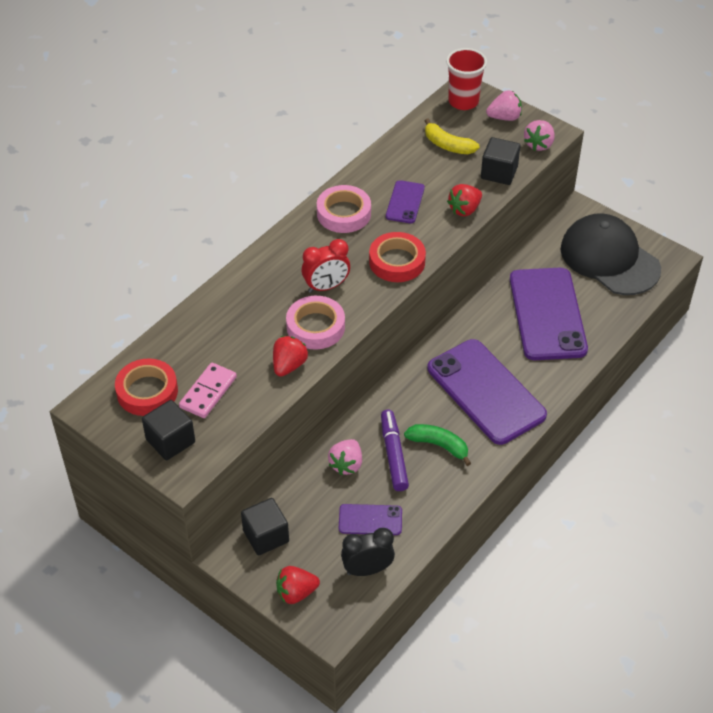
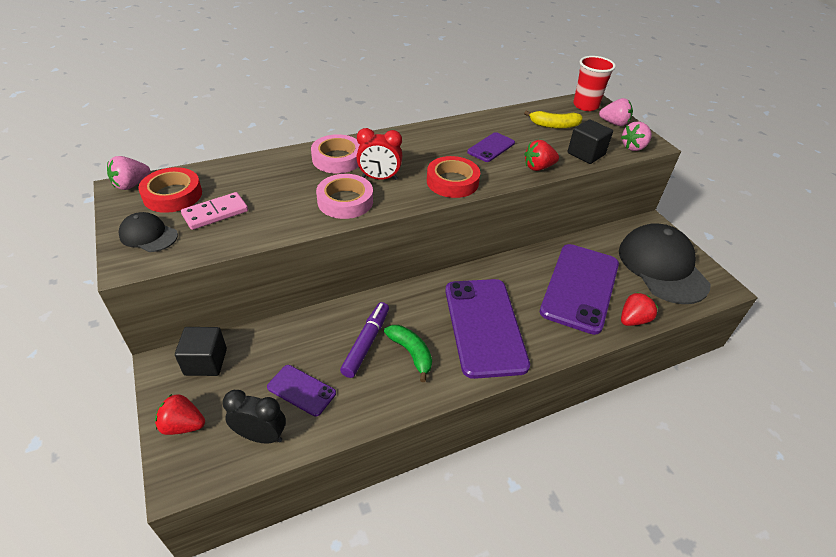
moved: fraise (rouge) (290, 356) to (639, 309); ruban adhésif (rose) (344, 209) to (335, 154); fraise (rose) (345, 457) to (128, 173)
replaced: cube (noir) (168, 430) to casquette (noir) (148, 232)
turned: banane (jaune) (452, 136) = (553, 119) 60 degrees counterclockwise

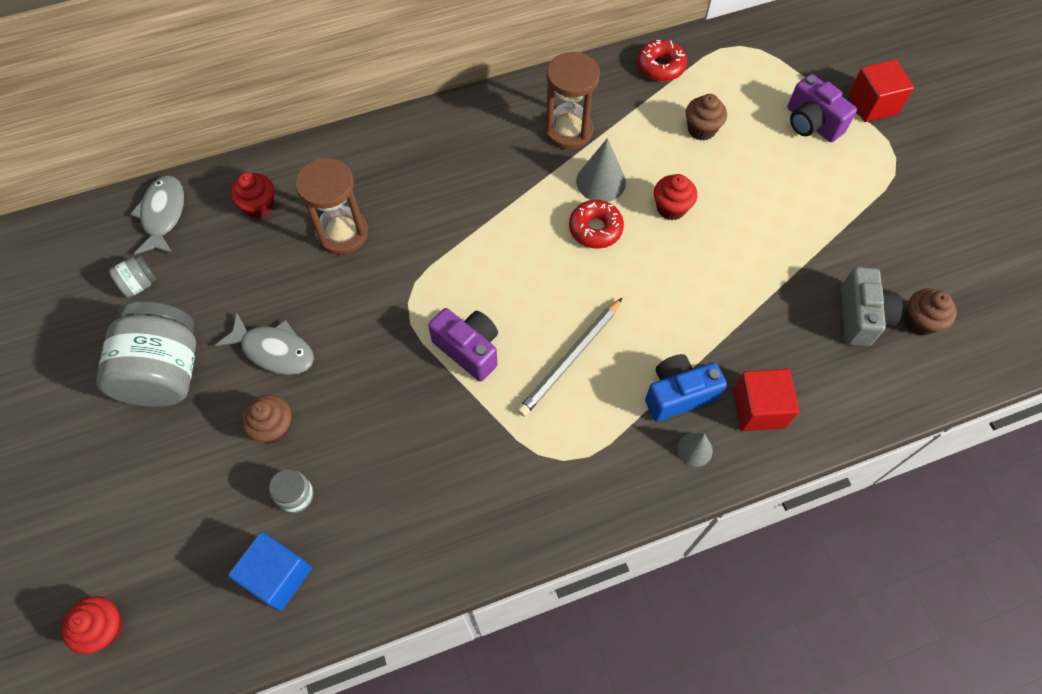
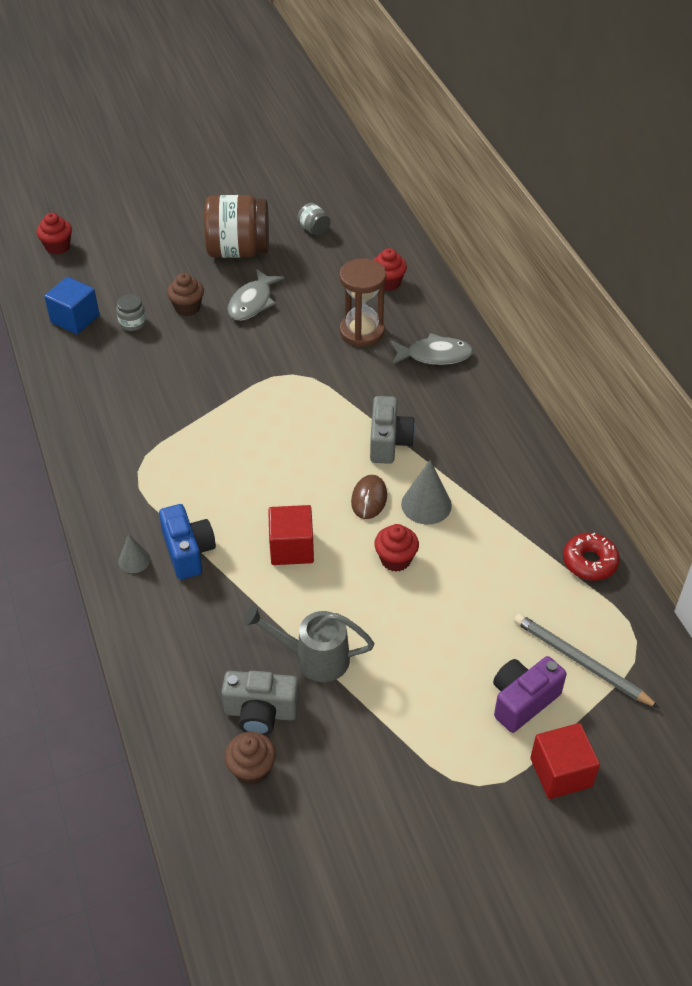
removed: appareil photo (violet) (463, 344); sablier (marron) (572, 101); muffin (marron) (706, 117)
added: arrosoir (gris) (308, 644); appareil photo (gris) (392, 430)
moved: poisson (gris) (157, 215) to (432, 349); crayon (gris) (569, 357) to (586, 661); cube (rouge) (766, 400) to (291, 535)
replaced: beignet (rouge) (596, 224) to souris (marron) (369, 497)
recoloured: bocal (gris) (146, 354) to bocal (marron) (236, 226)

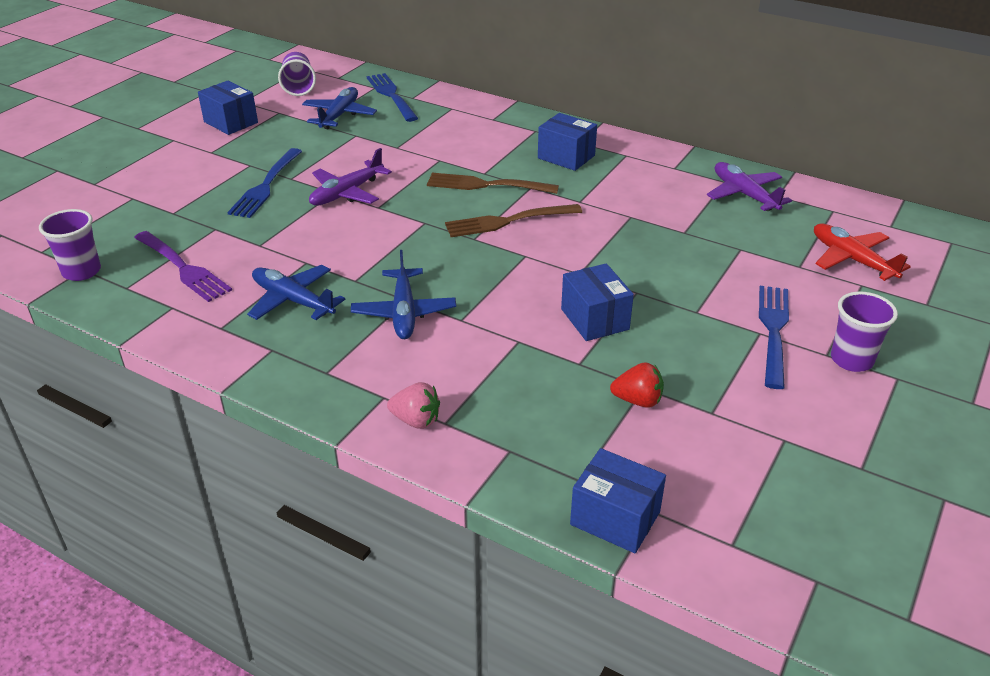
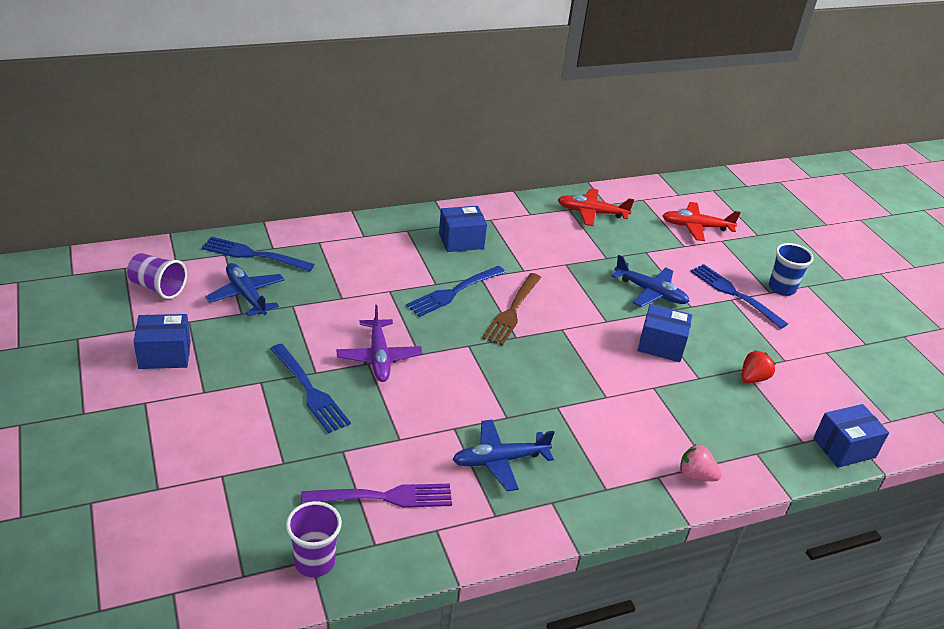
moved: avion (bleu) (403, 294) to (650, 281)
recoloured: fourchette (marron) (493, 183) to fourchette (bleu) (455, 291); avion (violet) (749, 186) to avion (rouge) (596, 207); gobelet (violet) (864, 331) to gobelet (bleu) (791, 269)
turned: fraise (rose) (413, 405) = (701, 462) 120 degrees counterclockwise

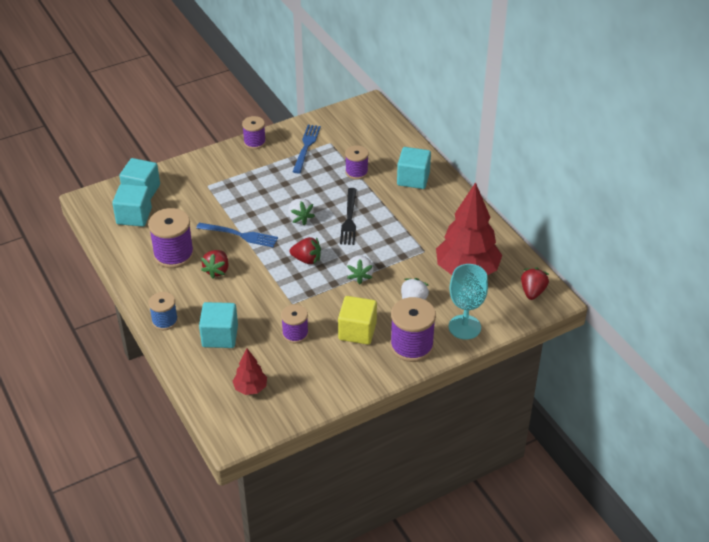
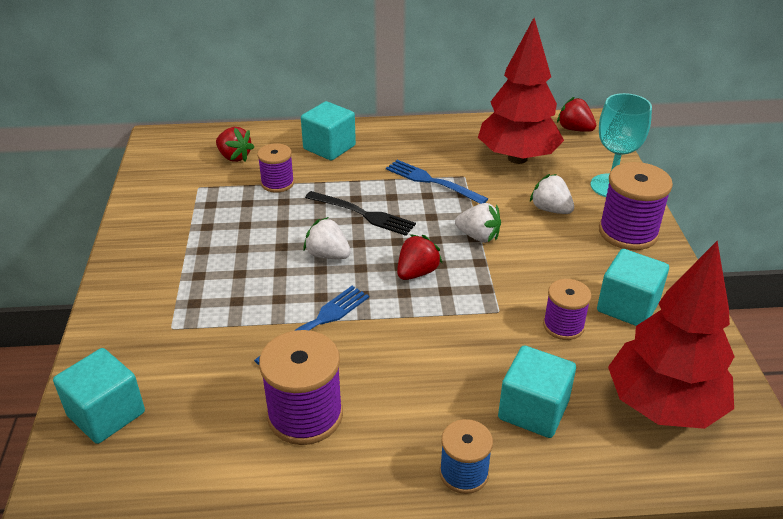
removed: bobine (violet) (254, 132); cube (jaune) (357, 320)
moved: cube (turquoise) (132, 205) to (633, 287); fraise (rouge) (215, 264) to (235, 144); fourchette (bleu) (307, 149) to (437, 182)
turned: fraise (blanc) (301, 212) = (327, 238) 150 degrees counterclockwise
resized: arbre (rouge) (250, 372) = (671, 335) x2.09

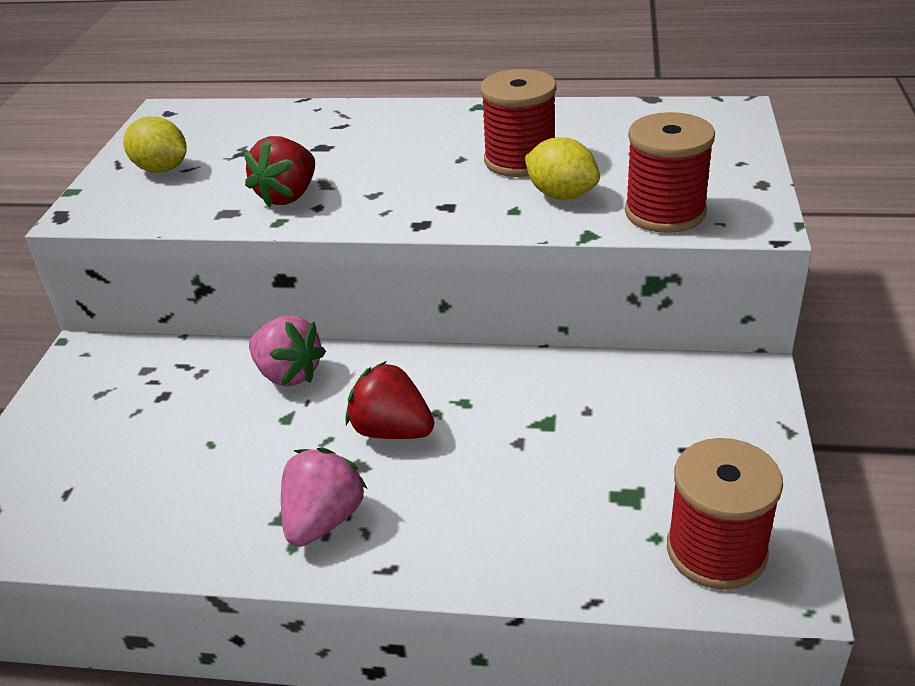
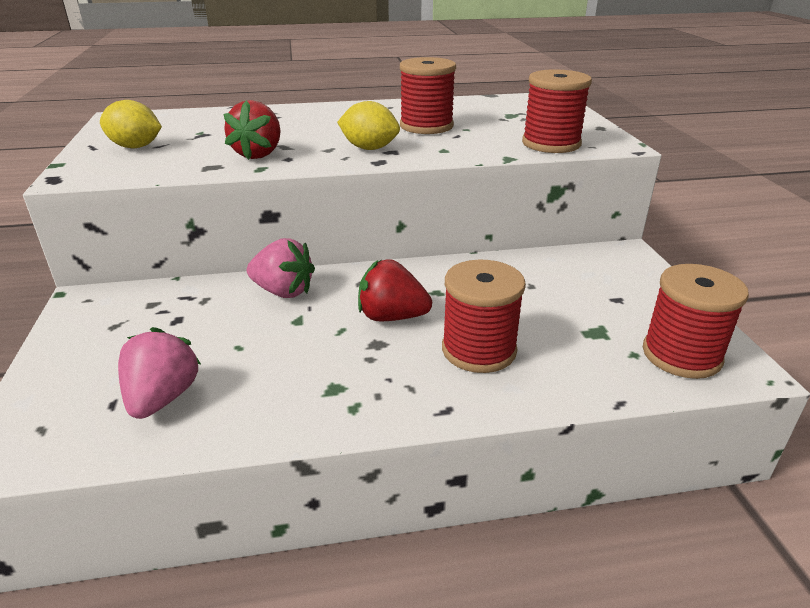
added: bobine (rouge) (484, 316)
moved: fraise (rose) (324, 497) to (159, 373); citron (jaune) (562, 168) to (368, 125)

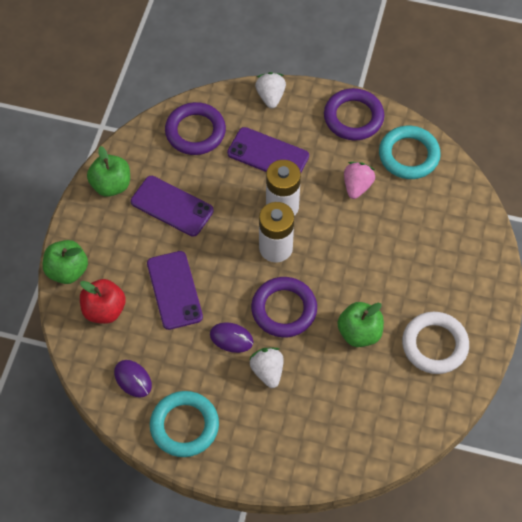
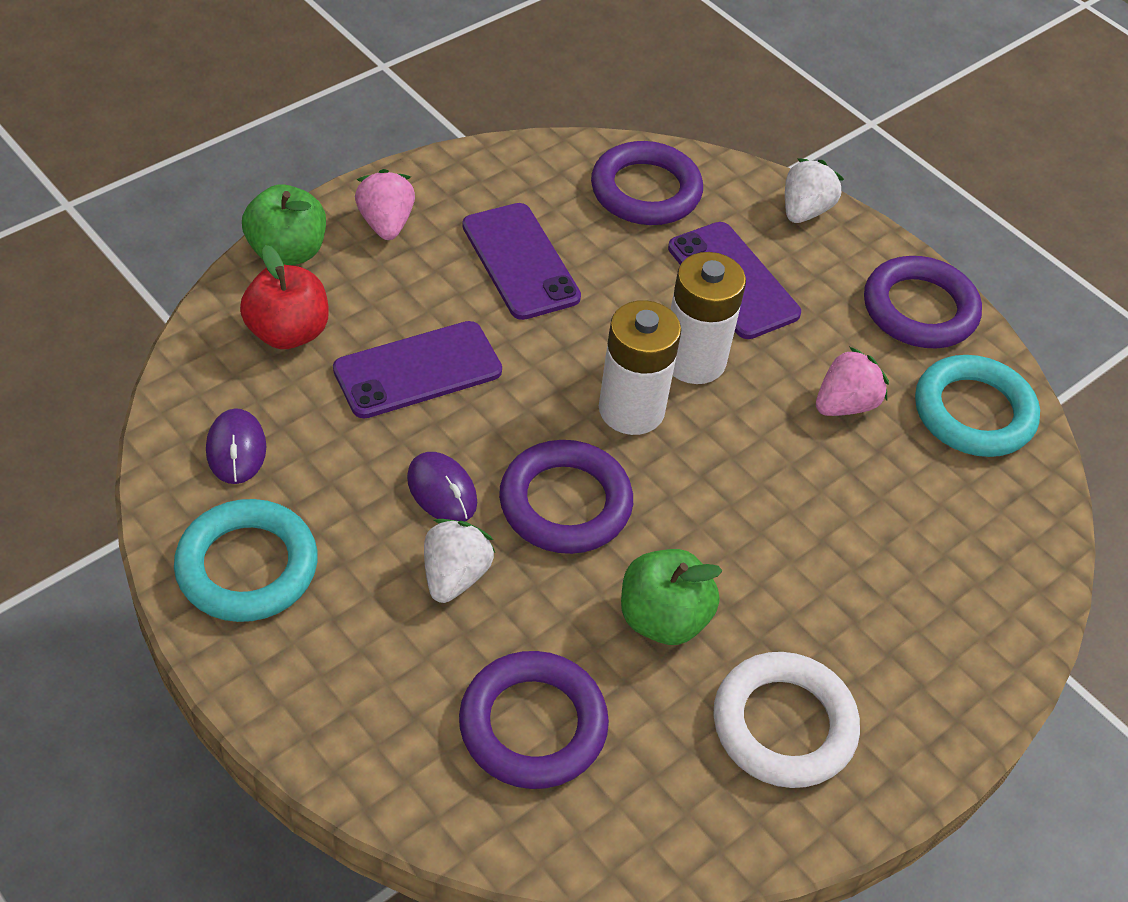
removed: pomme (vert) (108, 171)
added: fraise (rose) (385, 204); anneau (violet) (534, 720)
turned: téléphone (violet) (175, 290) = (417, 370) 45 degrees clockwise

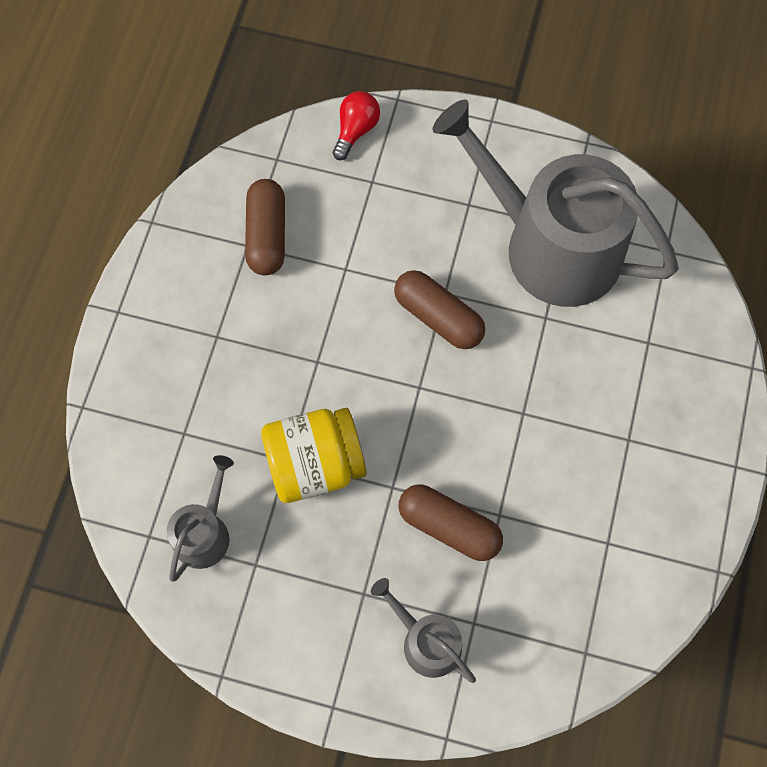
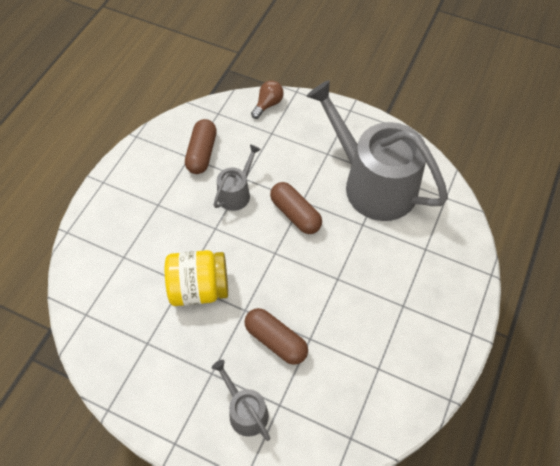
moved: arrosoir (gris) (200, 518) to (237, 177)
recoloured: ampoule (rouge) (356, 125) to ampoule (marron) (267, 100)

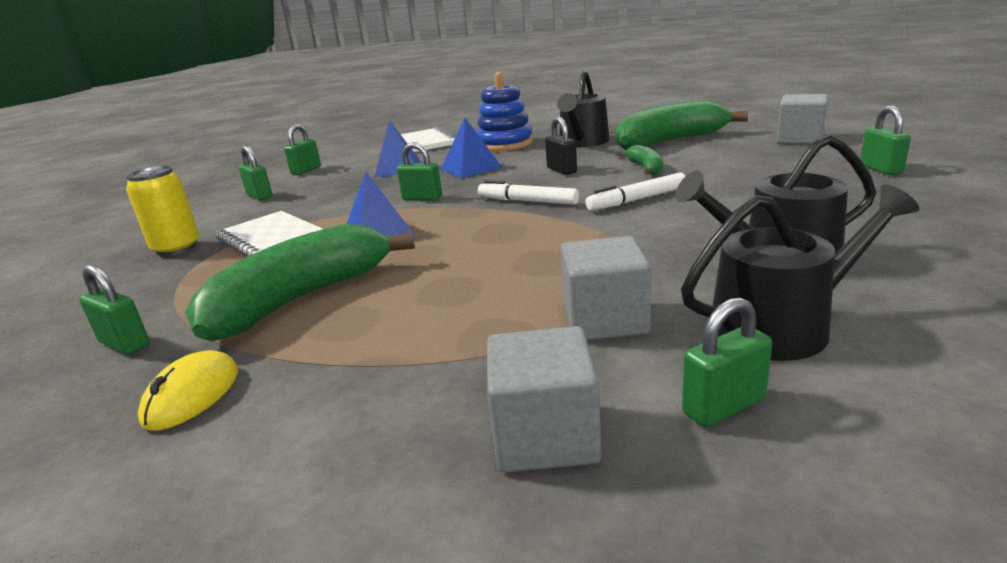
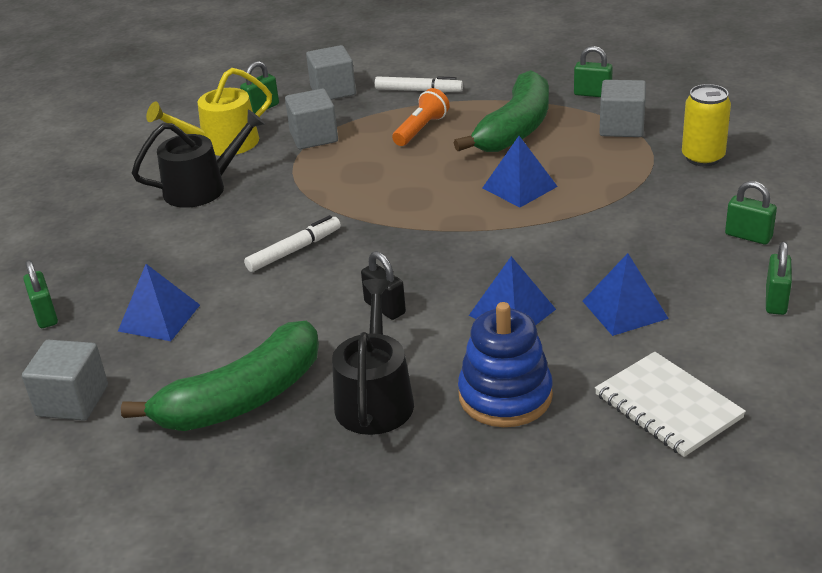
removed: souris (jaune) (188, 390); carnet (blanc) (269, 234); cadenas (vert) (419, 171); banane (vert) (644, 160)
added: pyramide (bleu) (159, 302); lampe de poche (orange) (420, 117); cube (gris) (622, 108)
moved: feutre (blanc) (528, 192) to (419, 84)
recoloured: arrosoir (noir) (800, 273) to arrosoir (jaune) (209, 112)

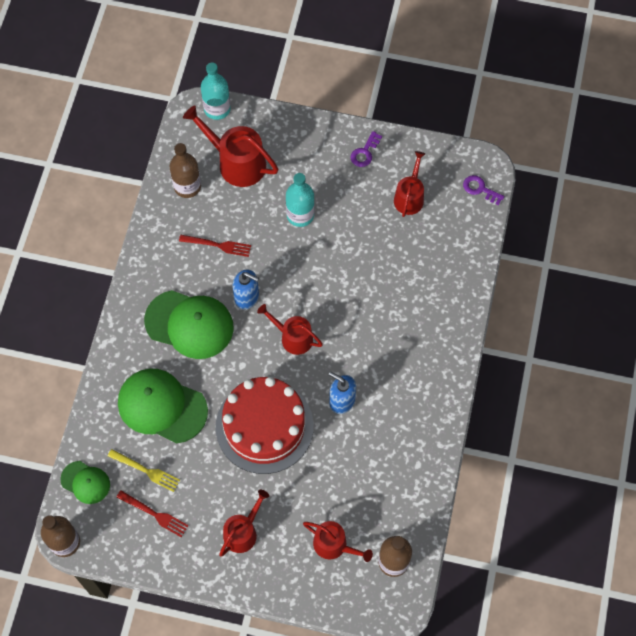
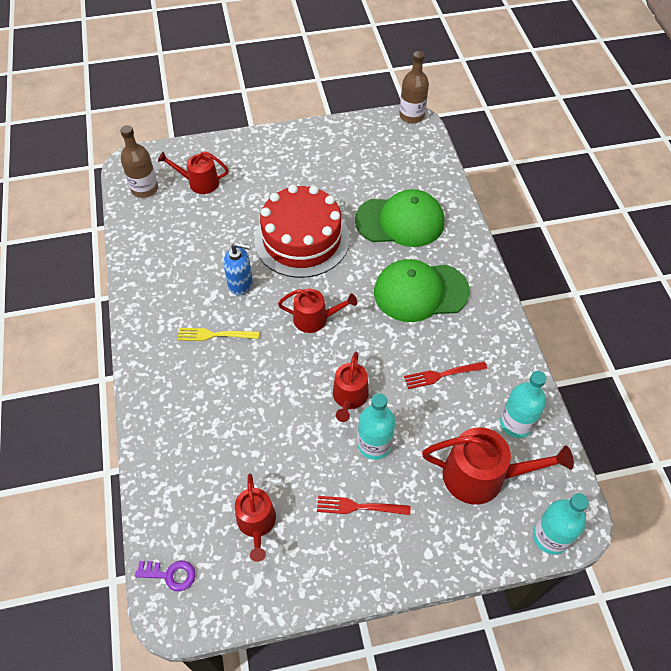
removed: casquette (vert) (85, 482); distributeur de savon (bleu) (246, 290); clé (violet) (366, 149)
moved: fourchette (jaune) (144, 470) to (218, 334); fourchette (rouge) (153, 513) to (364, 505); arrosoir (rouge) (244, 523) to (351, 387)
recoloured: bouteille (marron) (185, 170) to bouteille (turquoise) (523, 404)

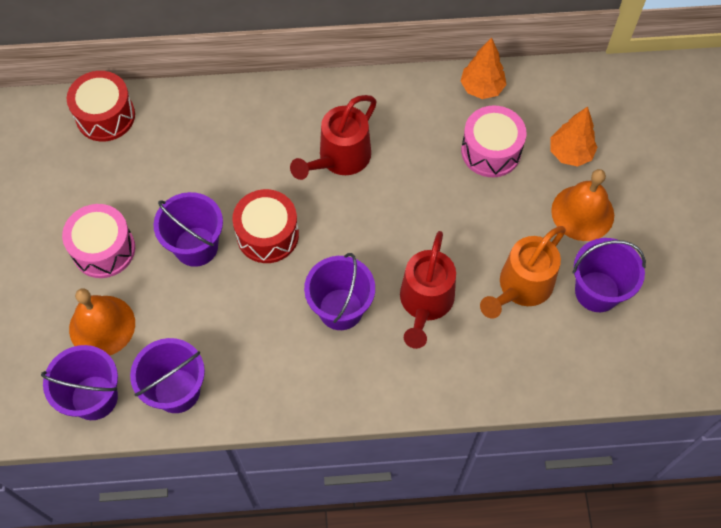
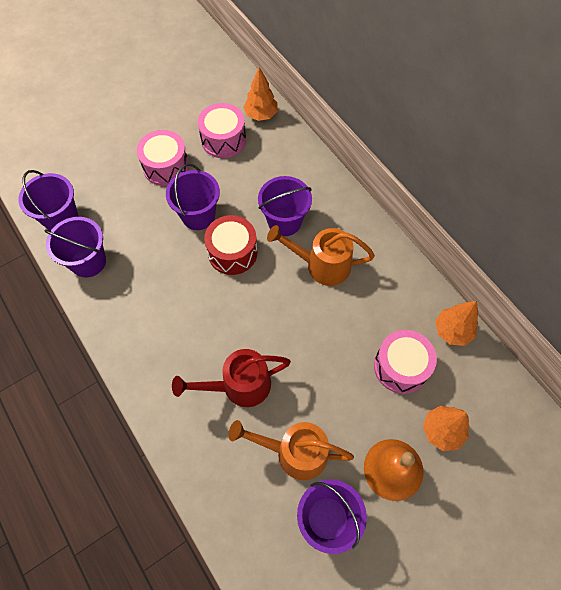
removed: cloche (orange) (102, 322)
added: tambour (rose) (222, 130)
moved: seau (violet) (339, 291) to (285, 206)
replaced: tambour (rouge) (101, 106) to arbre (orange) (260, 94)
recoloured: arrosoir (rouge) (333, 137) to arrosoir (orange) (321, 255)

